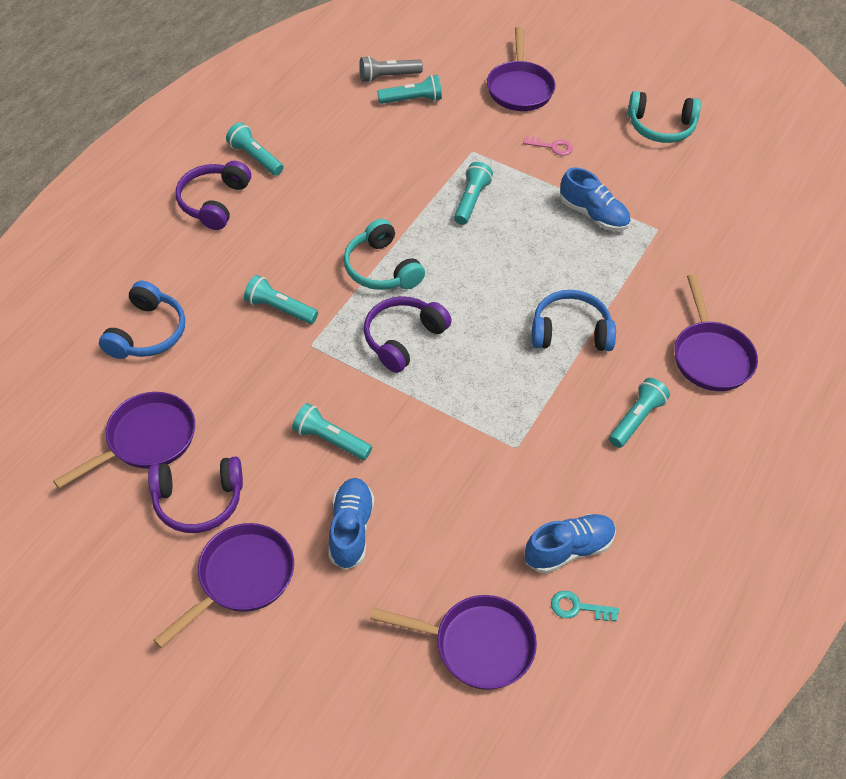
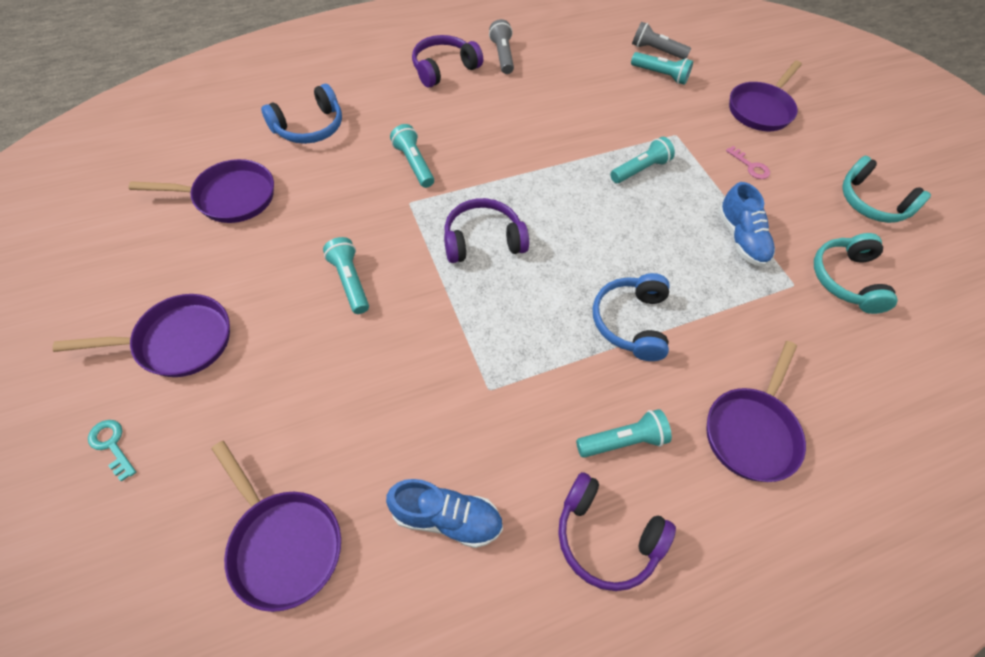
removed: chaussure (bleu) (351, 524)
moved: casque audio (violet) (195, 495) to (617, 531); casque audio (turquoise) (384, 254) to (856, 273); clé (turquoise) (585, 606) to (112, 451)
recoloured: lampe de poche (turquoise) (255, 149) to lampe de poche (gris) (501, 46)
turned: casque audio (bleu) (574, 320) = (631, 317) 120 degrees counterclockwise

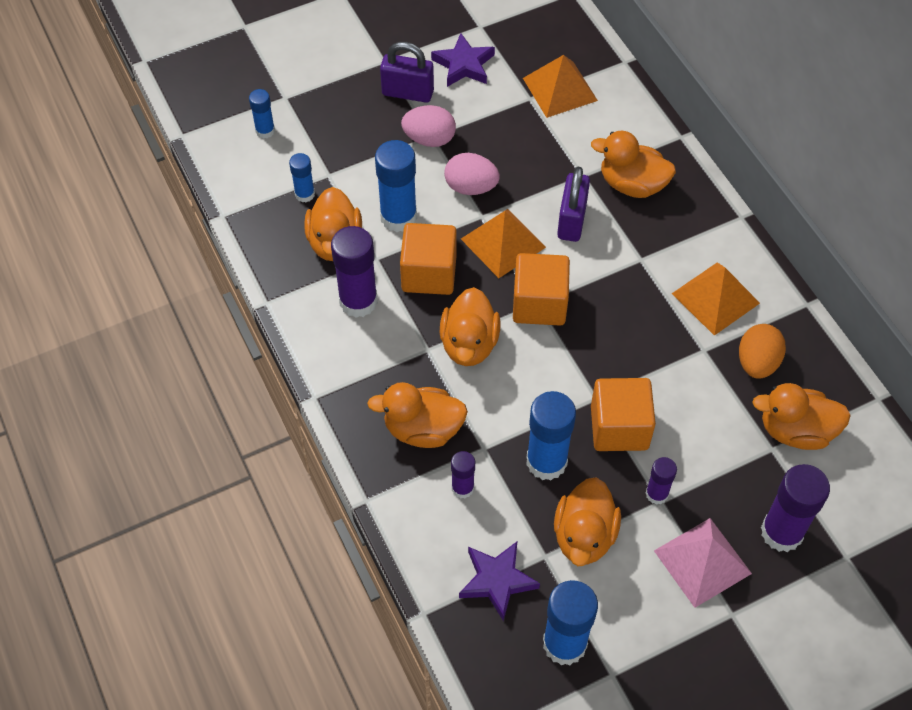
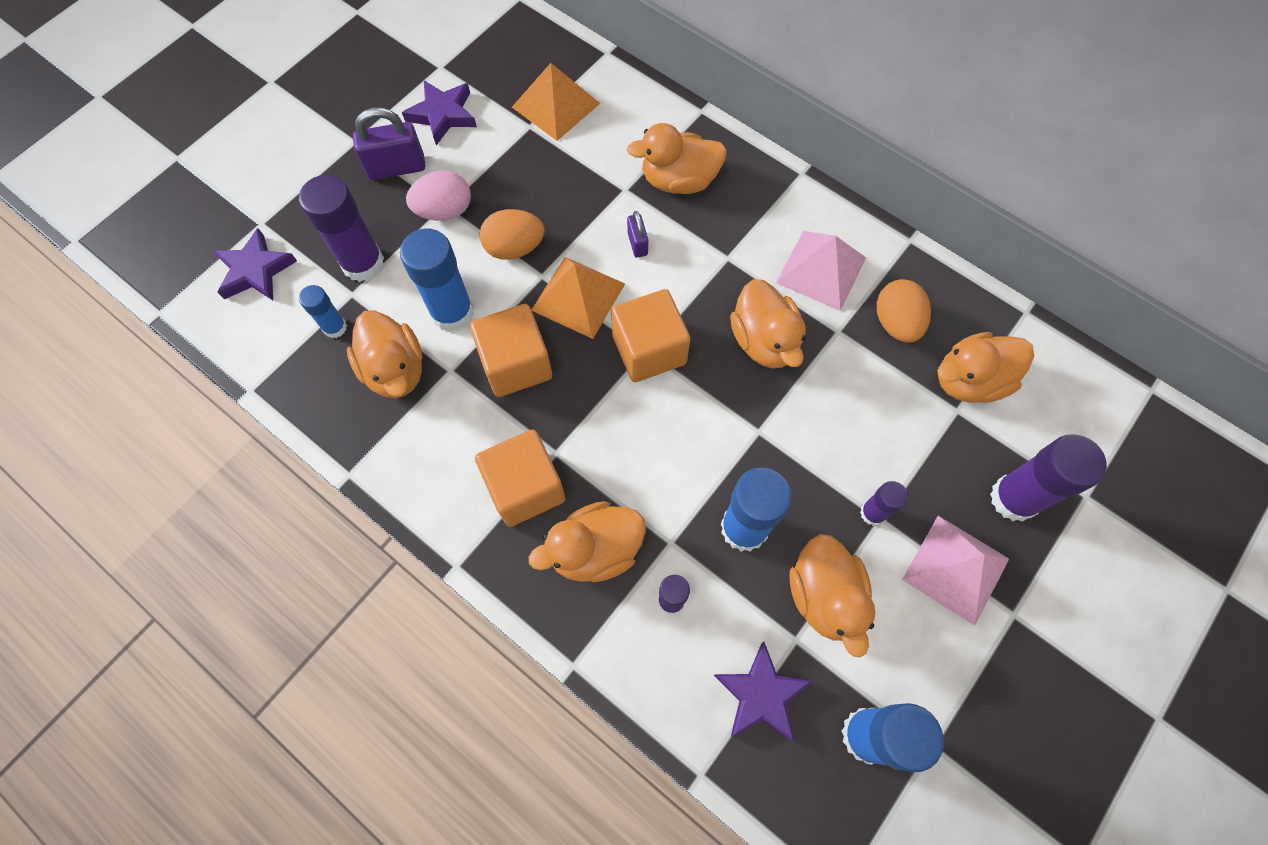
moved: bâton de colle (violet) (354, 272) to (341, 228); canard (orange) (470, 326) to (768, 323); cube (orange) (623, 414) to (520, 478)
replaced: bâton de colle (bleu) (262, 114) to étoile (violet) (255, 264)
recoloured: œuf (rose) (472, 174) to œuf (orange) (512, 234); pyramide (orange) (716, 299) to pyramide (rose) (821, 271)
resized: cadenas (violet) (573, 204) = (637, 234) x0.55

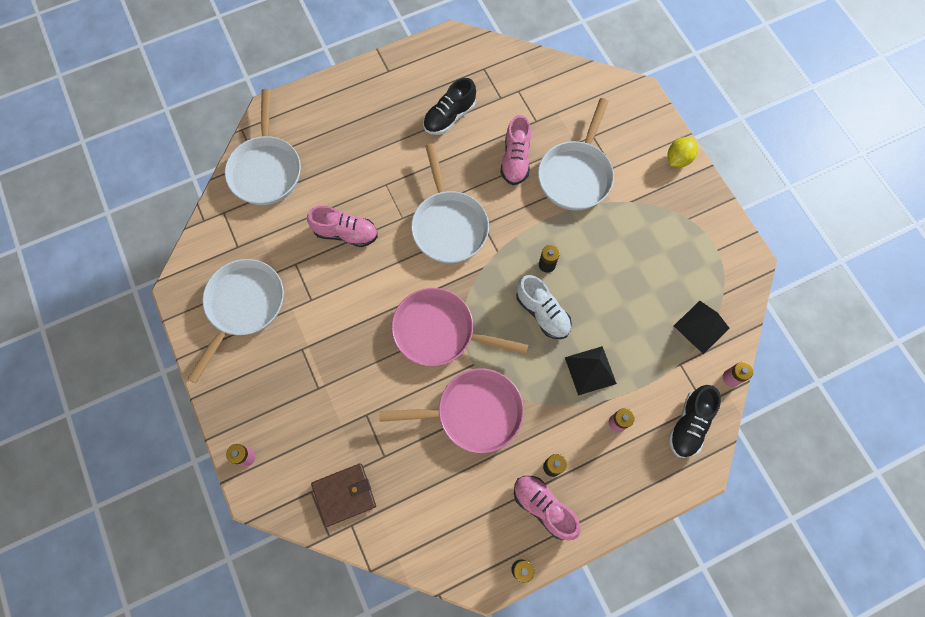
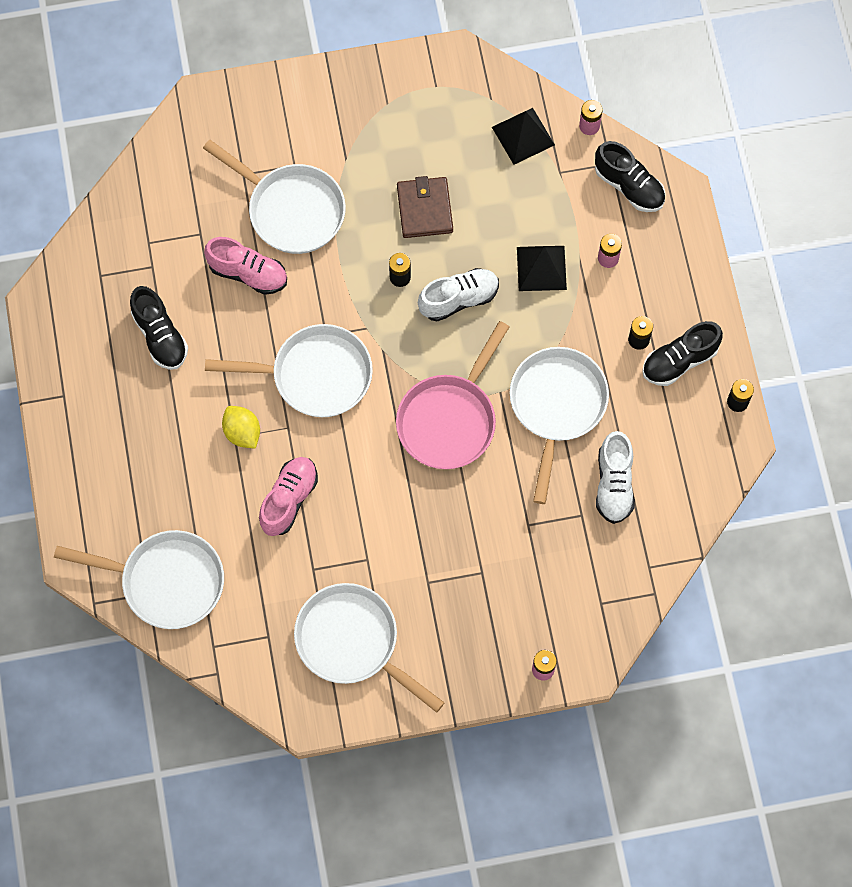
added: chaussure (blanc) (615, 477)
moved: portefeuille (marron) (343, 495) to (425, 207); citron (jaune) (682, 152) to (241, 427)
recoloured: poêle (rose) (451, 410) to poêle (blanc) (559, 425); chaussure (rose) (547, 508) to chaussure (noir) (682, 353)

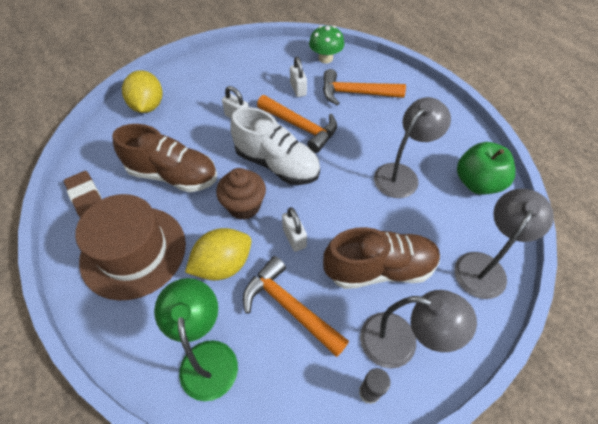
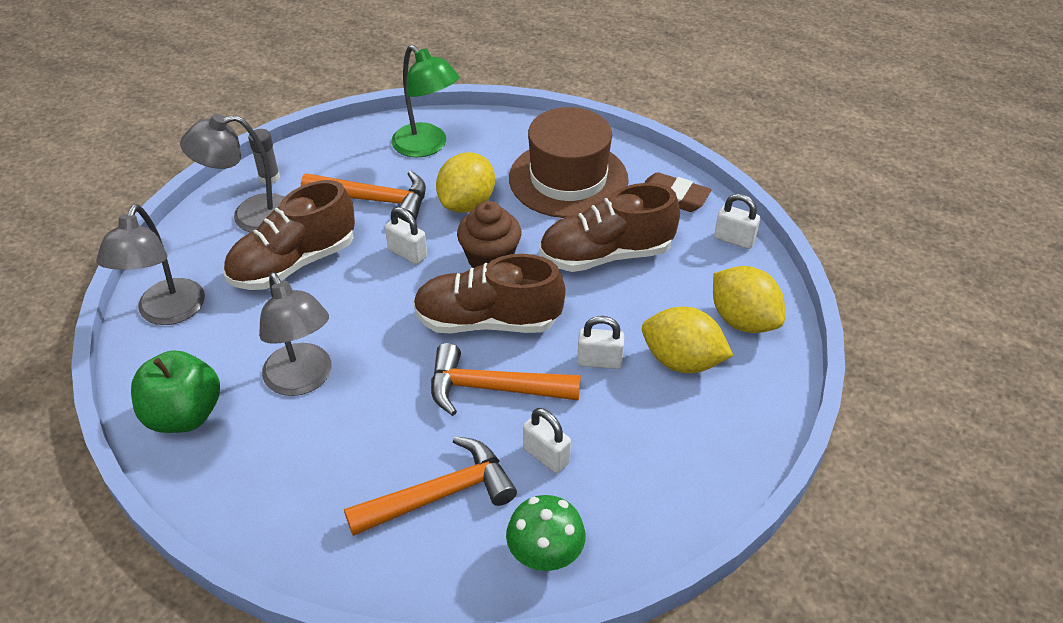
added: citron (jaune) (687, 340); cadenas (blanc) (737, 221)
recoloured: chaussure (blanc) (275, 146) to chaussure (marron) (489, 294)
turned: lampe (gris) (412, 147) = (295, 334) 45 degrees counterclockwise

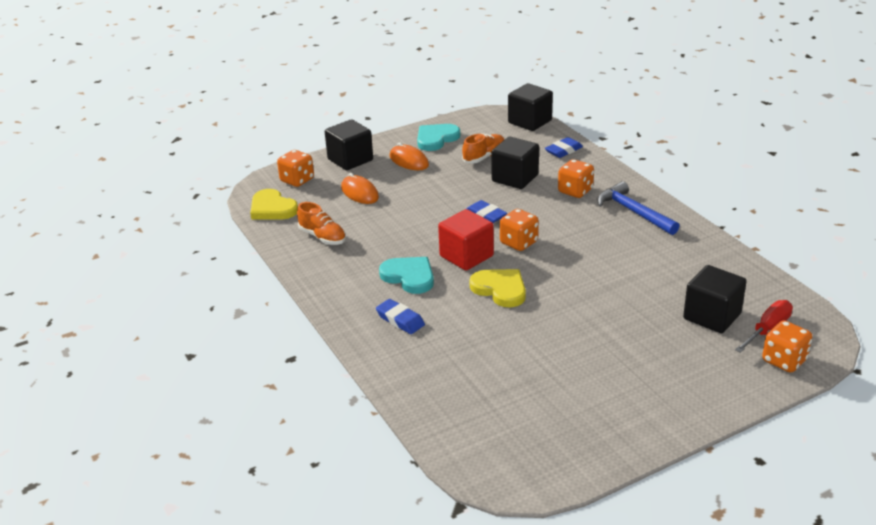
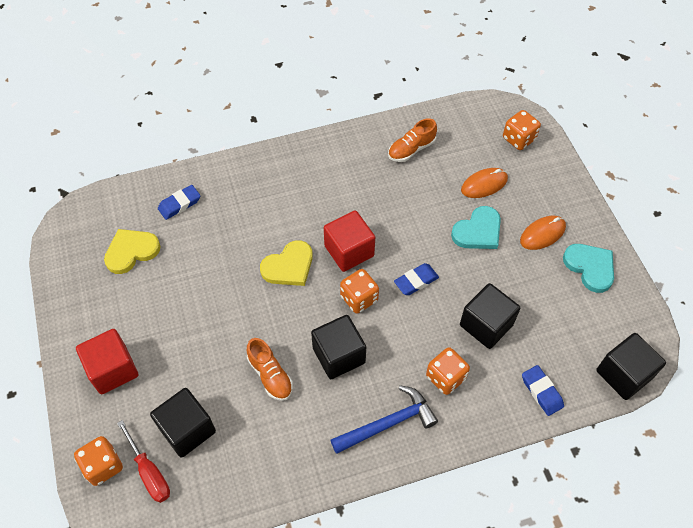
added: cube (rouge) (107, 361)
moved: cœur (jaune) (274, 204) to (132, 251); cube (noir) (349, 144) to (338, 347); gomme (bleu) (400, 316) to (179, 202); cœur (turquoise) (406, 275) to (476, 227); chaussure (orange) (483, 148) to (270, 369)

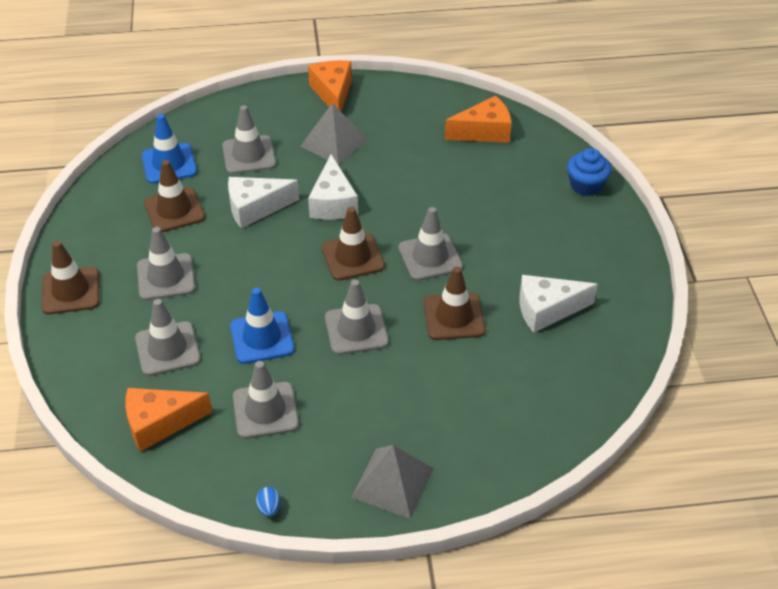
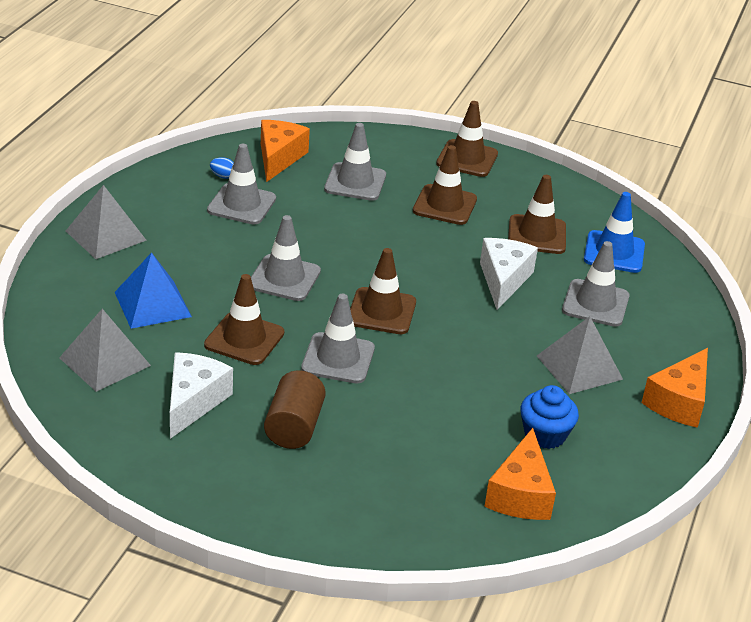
removed: cône de chantier (bleu) (262, 325); fromage (blanc) (333, 187)
added: pyramide (gris) (105, 350); pyramide (bleu) (153, 290); cylindre (marron) (295, 409)
moved: œuf (bleu) (268, 502) to (222, 168); muffin (bleu) (589, 172) to (549, 417)
recoloured: cône de chantier (gris) (166, 263) to cône de chantier (marron) (445, 185)
turned: fromage (orange) (330, 86) = (675, 388) 105 degrees clockwise

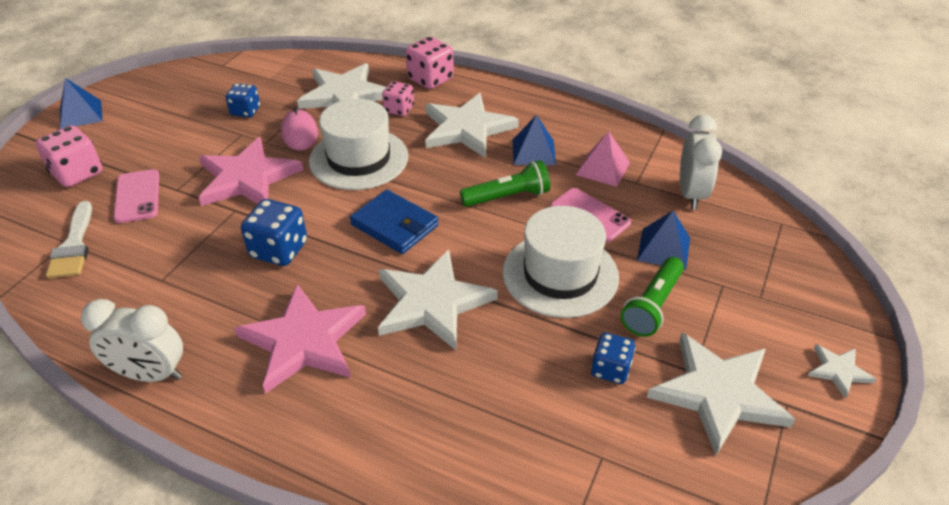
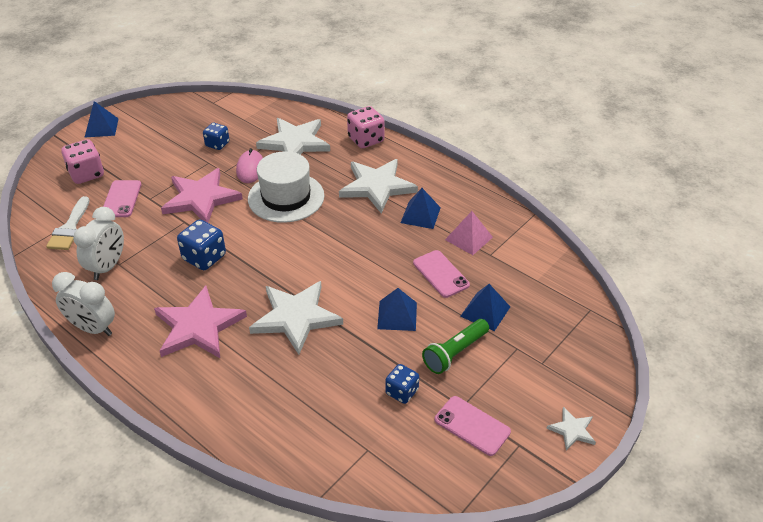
removed: portefeuille (bleu) (394, 221); dé (rose) (398, 98); lampe de poche (vert) (505, 183)
moved: réveil (blanc) (701, 162) to (98, 243)
replaced: chapeau (blanc) (561, 262) to pyramide (bleu) (397, 309); étoile (blanc) (721, 394) to téléphone (rose) (473, 426)

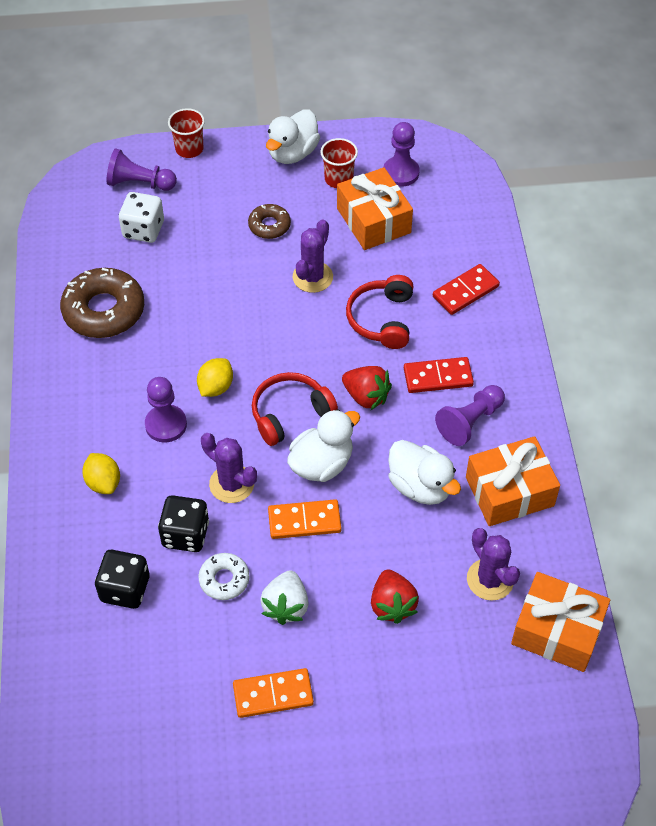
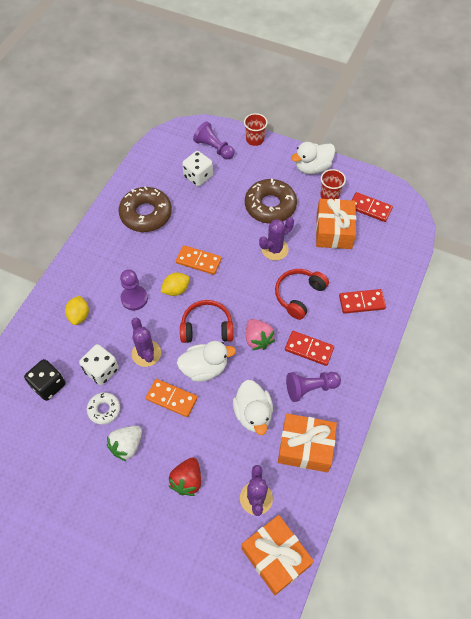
moved: domino (orange) (273, 693) to (199, 260)
replaced: pion (violet) (401, 154) to domino (rouge) (372, 207)
recoloured: dé (noir) (183, 523) to dé (blanc) (99, 364); fraise (rouge) (367, 388) to fraise (rose) (260, 334)
resized: beignet (marron) (269, 221) = (271, 201) x1.86

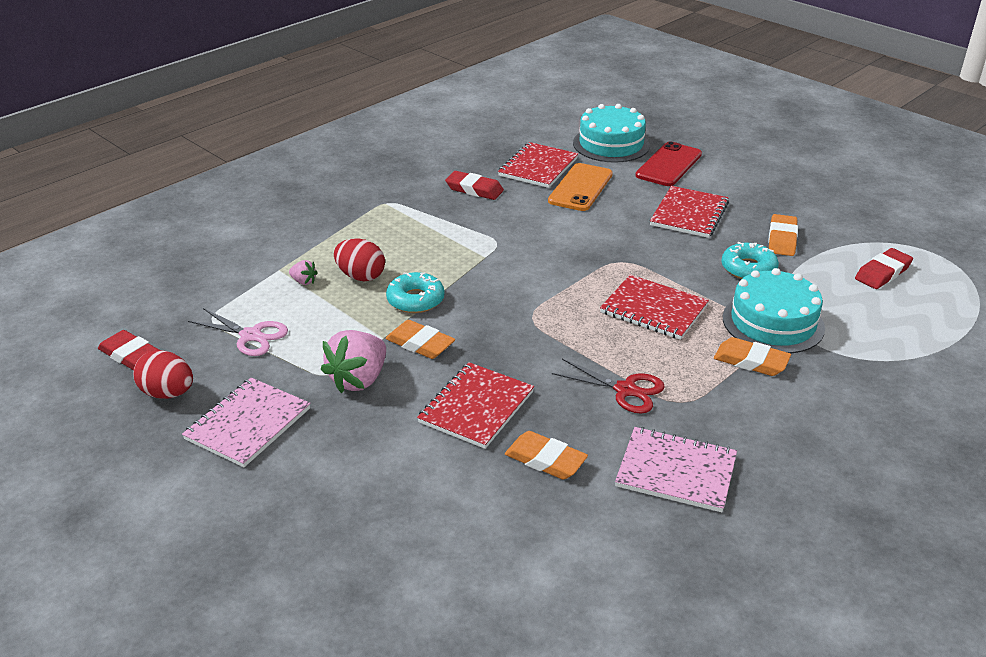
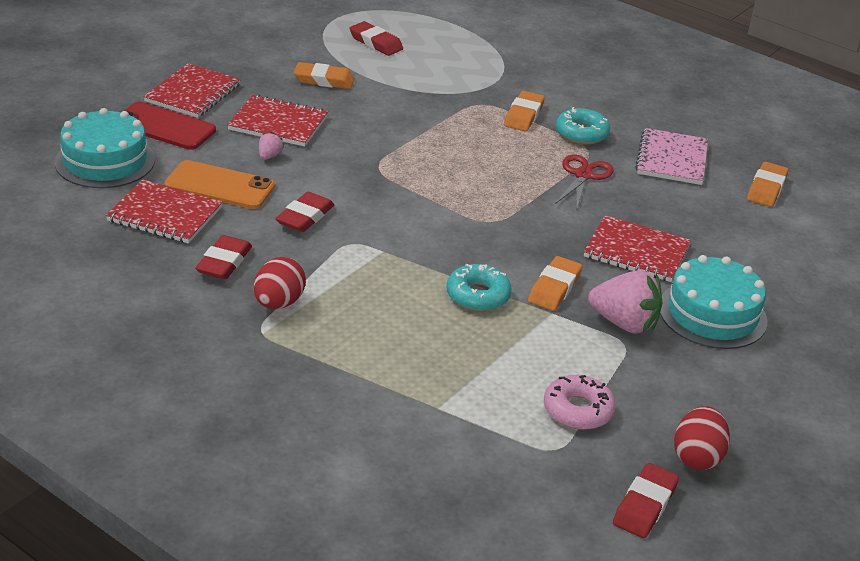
removed: carnet (rose) (246, 422)
added: gomme (rouge) (304, 212)
moved: fraise (rose) (303, 272) to (271, 146); œuf (rouge) (359, 260) to (280, 283); gomme (orange) (546, 455) to (767, 184); carnet (rouge) (654, 307) to (192, 90); beignet (turquoise) (750, 260) to (583, 126); gâteau (turquoise) (774, 311) to (713, 302)
replaced: ciseaux (rose) (238, 332) to beignet (rose) (580, 402)

